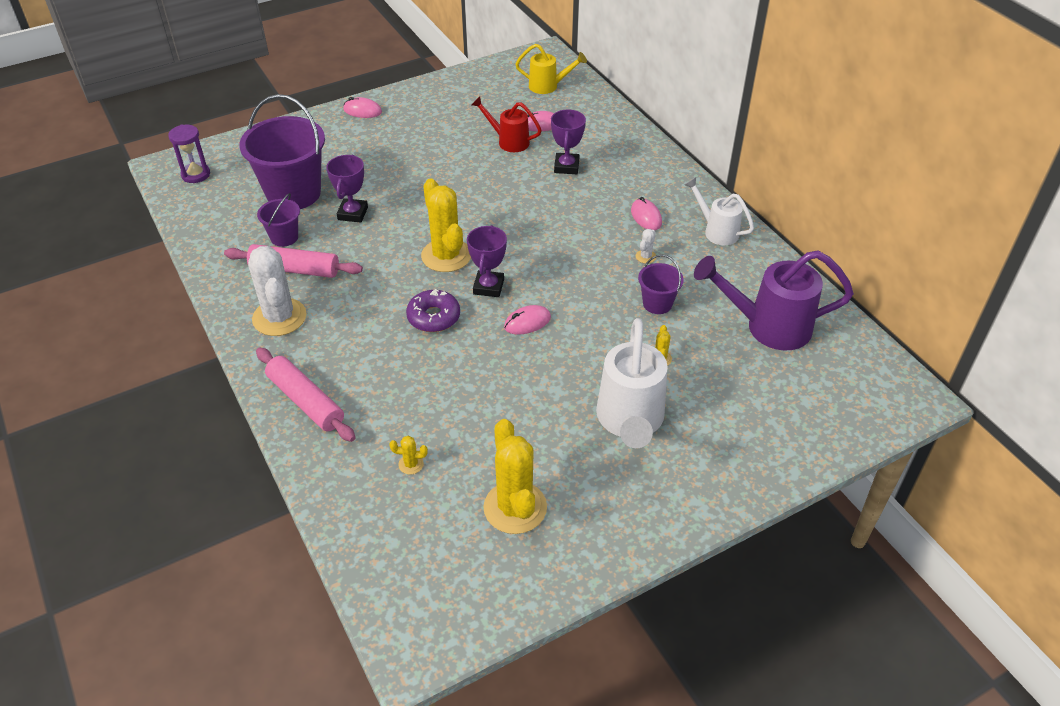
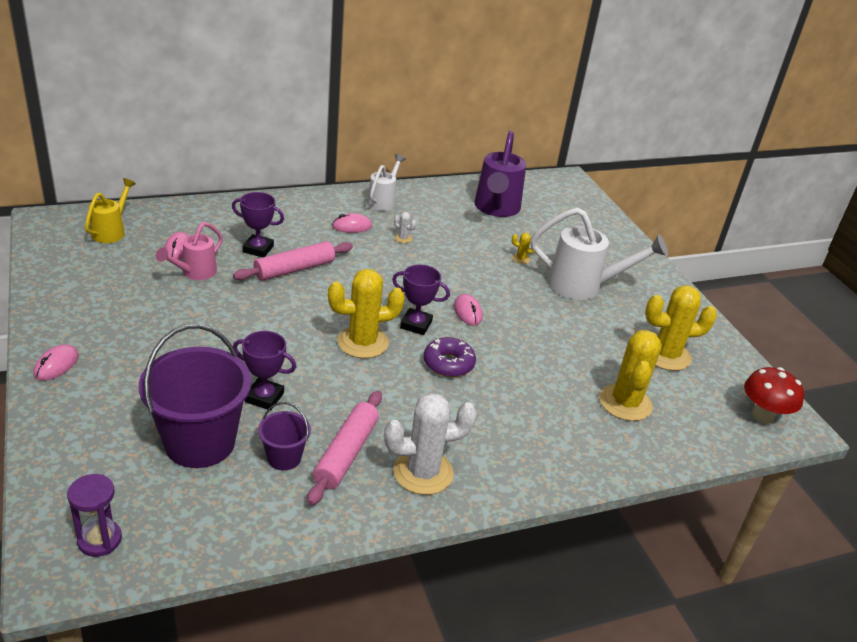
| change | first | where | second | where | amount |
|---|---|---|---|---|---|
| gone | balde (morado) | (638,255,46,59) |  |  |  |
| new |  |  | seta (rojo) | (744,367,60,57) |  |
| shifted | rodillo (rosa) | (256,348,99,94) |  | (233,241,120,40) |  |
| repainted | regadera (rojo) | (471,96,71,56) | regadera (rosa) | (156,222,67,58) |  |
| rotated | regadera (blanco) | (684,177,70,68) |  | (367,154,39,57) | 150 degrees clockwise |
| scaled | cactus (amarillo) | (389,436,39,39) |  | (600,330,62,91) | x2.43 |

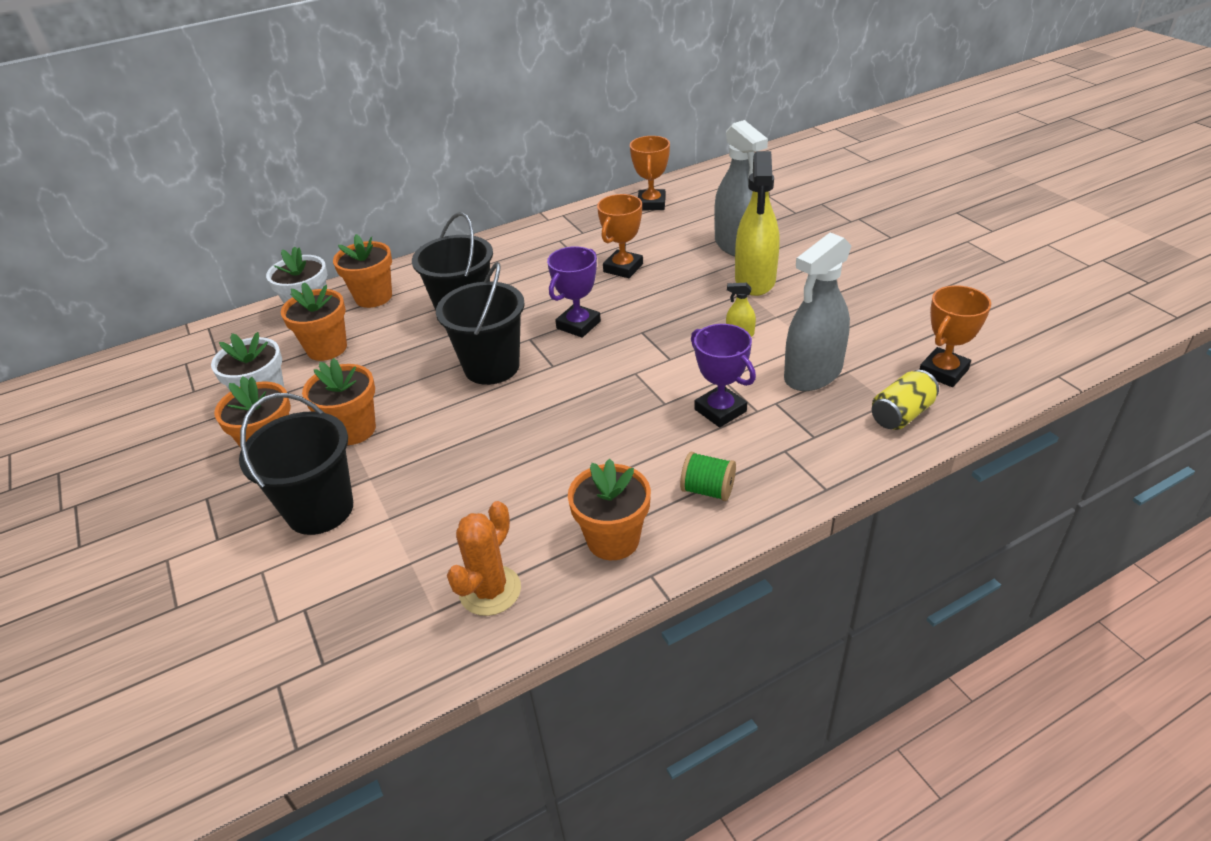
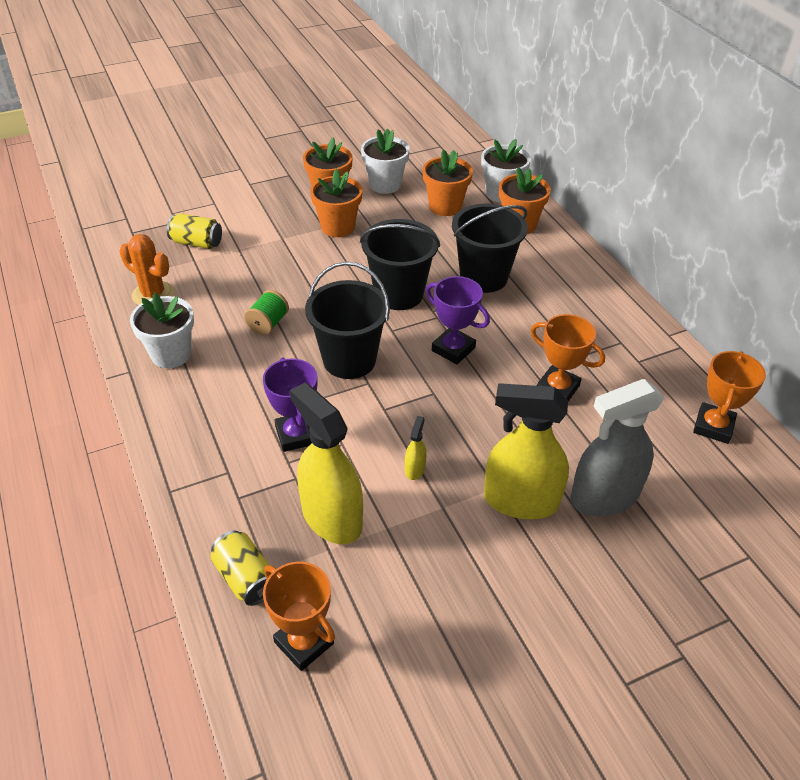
| change | first | where | second | where | amount |
|---|---|---|---|---|---|
| new |  |  | lata (amarillo) | (167,213,55,36) |  |
| shifted | balde (negro) | (239,393,114,142) |  | (305,262,85,117) |  |
| shifted | carrete (verde) | (680,452,56,49) |  | (244,290,45,45) |  |
| repainted | maceta (naranja) | (568,458,83,102) | maceta (blanco) | (130,293,64,75) |  |
| repainted | pulverizador (gris) | (784,232,68,159) | pulverizador (amarillo) | (290,383,73,161) |  |
| rotated | trofeo (naranja) | (630,136,40,74) |  | (693,351,73,93) | 75 degrees counterclockwise |
| rotated | trofeo (morado) | (691,324,65,103) |  | (263,358,55,94) | 75 degrees counterclockwise |

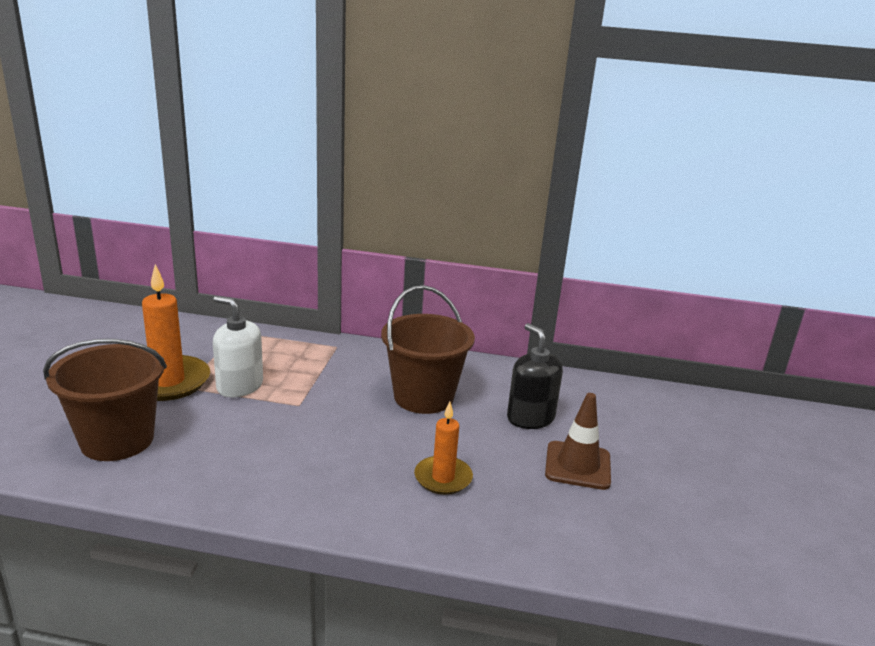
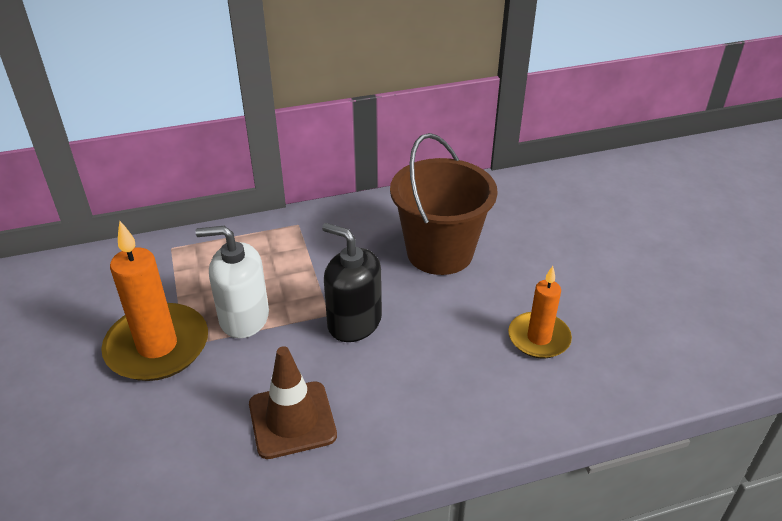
| change | first | where | second | where | amount |
|---|---|---|---|---|---|
| gone | balde (marrón) | (43,339,124,122) |  |  |  |
| shifted | dispensador de jabón (negro) | (507,323,56,106) |  | (322,223,60,119) |  |
| shifted | cono de tráfico (marrón) | (545,393,66,97) |  | (249,346,88,113) |  |

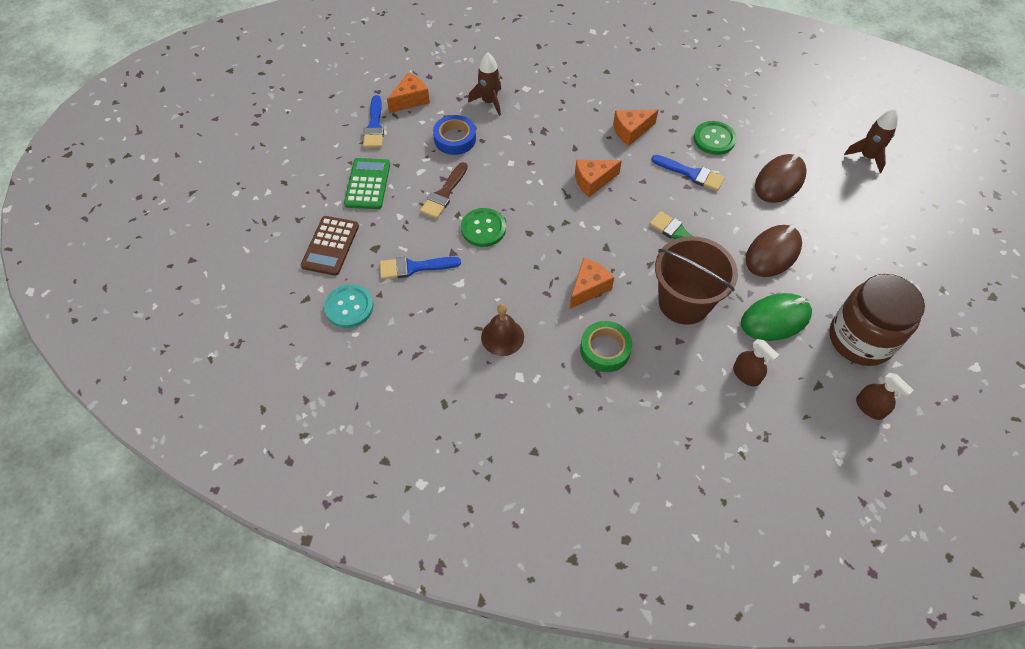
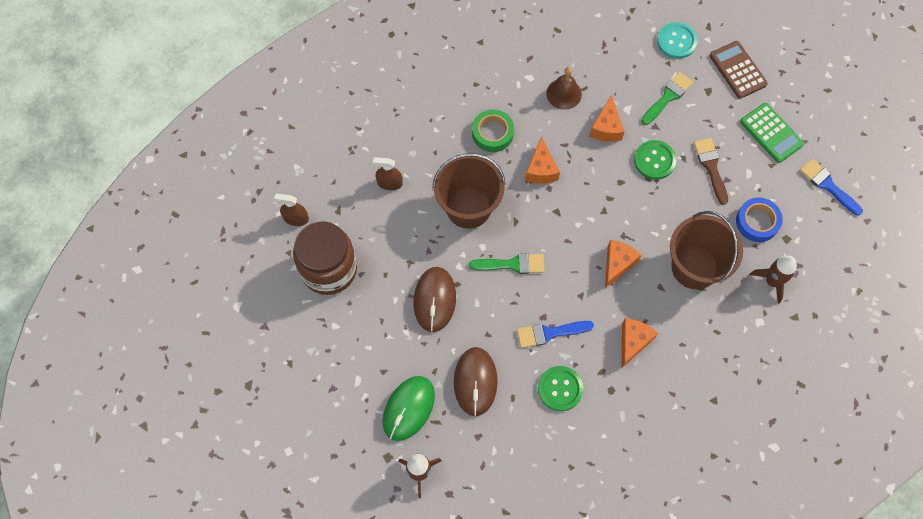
| change | first | where | second | where | amount |
|---|---|---|---|---|---|
| new |  |  | balde (marrón) | (670,211,73,78) |  |
| shifted | queso (naranja) | (387,73,43,40) |  | (589,95,35,47) |  |
| shifted | ratón (verde) | (741,293,71,48) |  | (382,376,53,65) |  |
| repainted | pincel (azul) | (380,257,81,22) | pincel (verde) | (641,72,52,53) |  |

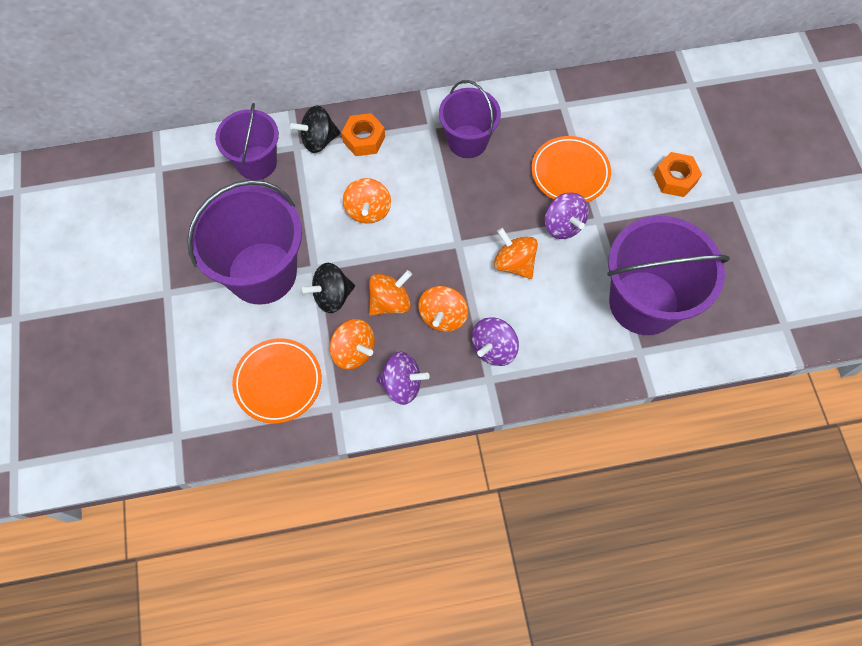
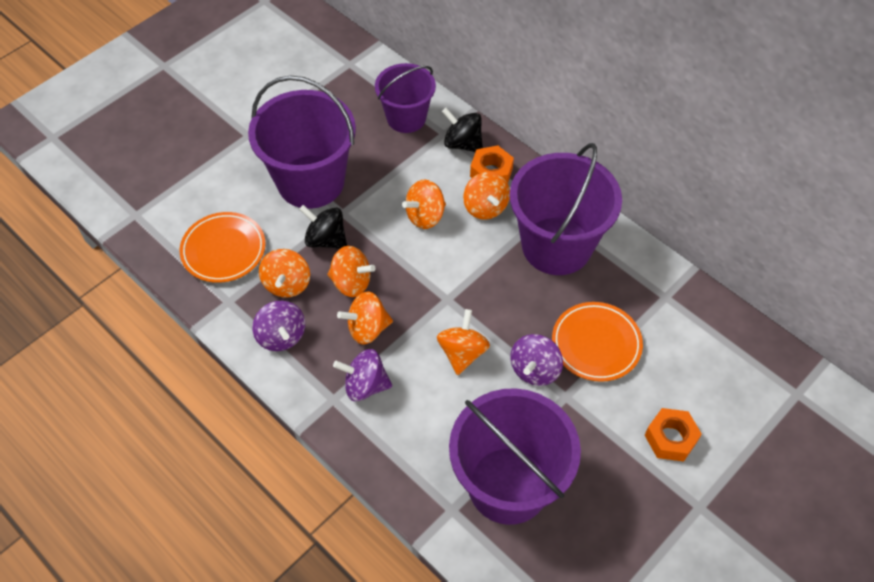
| change | first | where | second | where | amount |
|---|---|---|---|---|---|
| new |  |  | peonza (naranja) | (463,172,47,48) |  |
| scaled | balde (morado) | (439,80,62,78) |  | (510,143,112,132) | x1.63 |

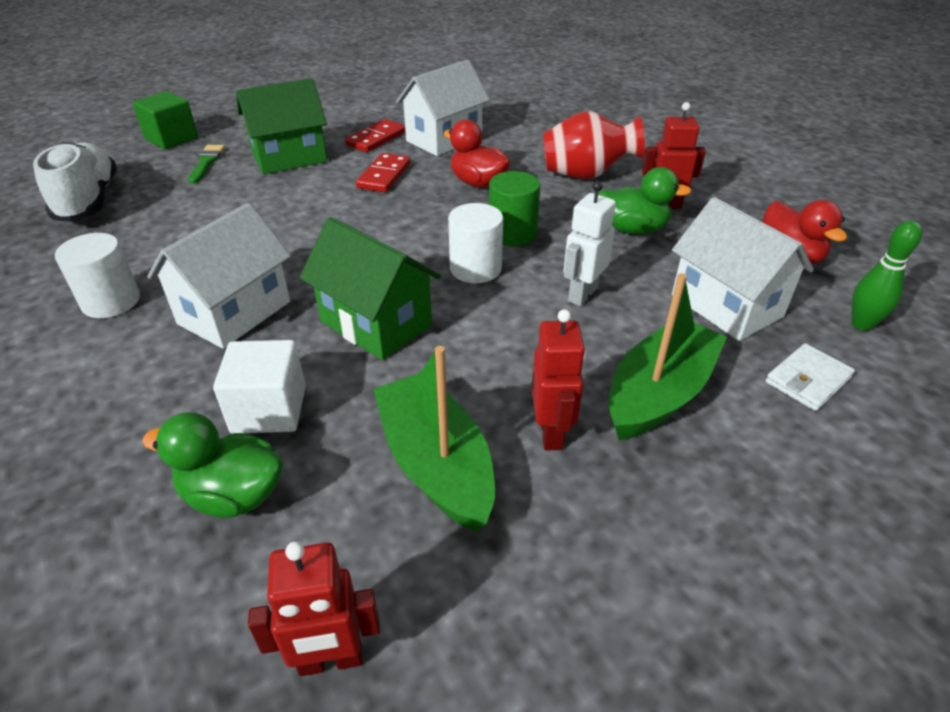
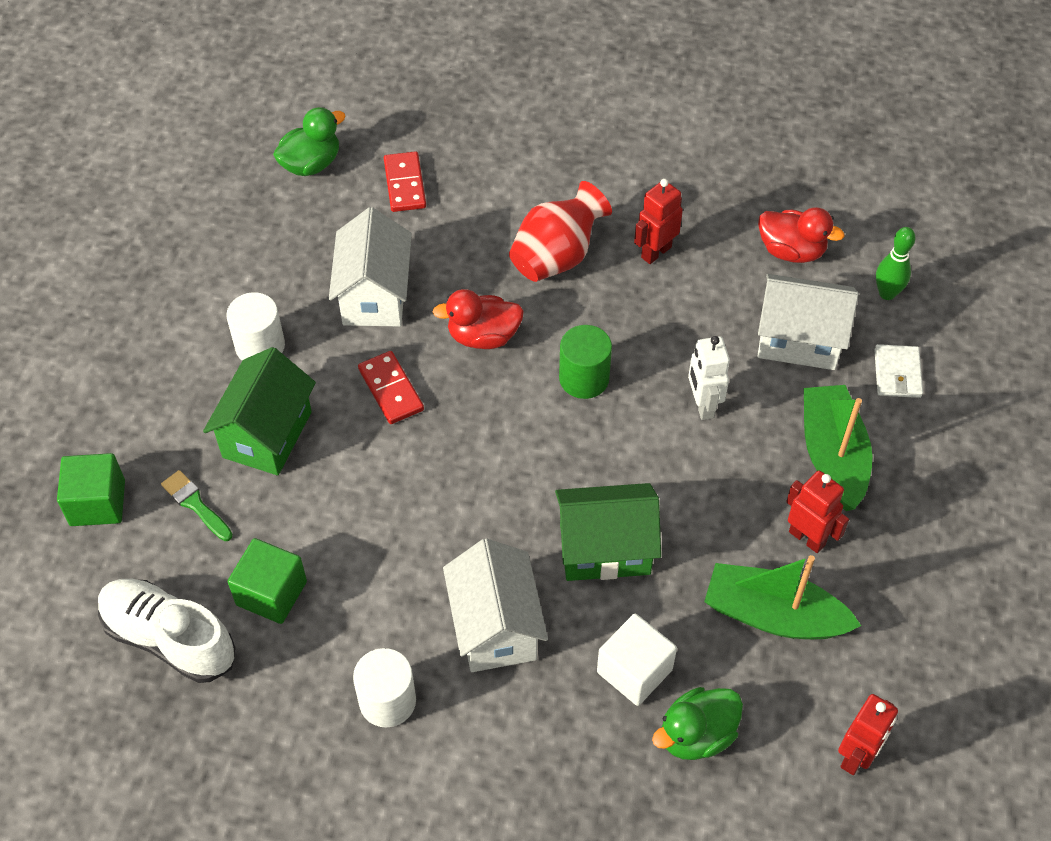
| change | first | where | second | where | amount |
|---|---|---|---|---|---|
| new |  |  | cubo (verde) | (228,538,79,86) |  |
| shifted | ficha de dominó (rojo) | (345,119,60,33) |  | (384,151,42,61) |  |
| shifted | cilindro (blanco) | (448,203,55,80) |  | (226,292,59,69) |  |
| shifted | pato (verde) | (598,167,94,67) |  | (273,107,73,69) |  |

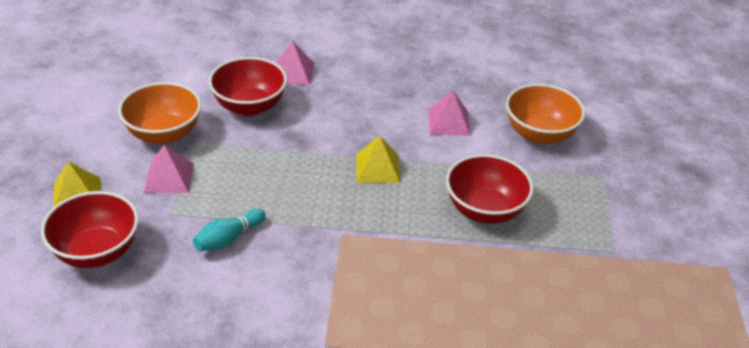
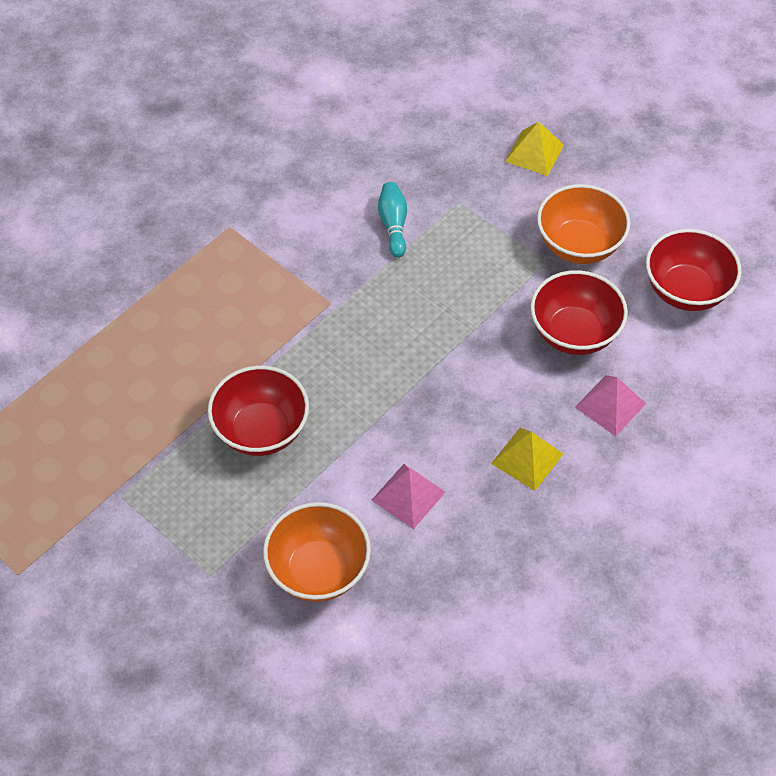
| change | first | where | second | where | amount |
|---|---|---|---|---|---|
| gone | pirámide (rosa) | (144,145,50,48) |  |  |  |
| shifted | cuenco (rojo) | (41,191,98,77) |  | (646,229,95,82) |  |
| shifted | pirámide (amarillo) | (356,136,44,47) |  | (491,428,72,63) |  |

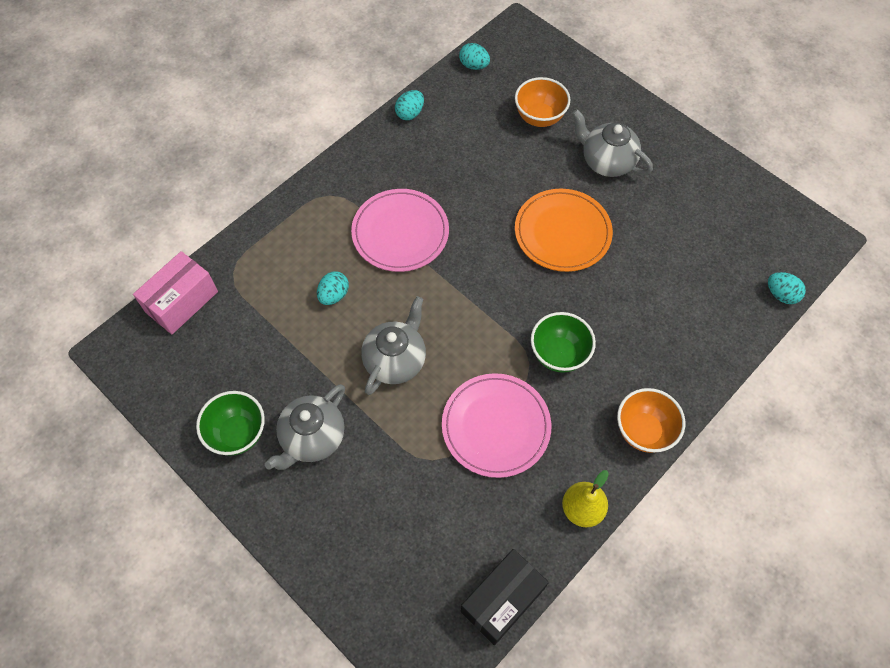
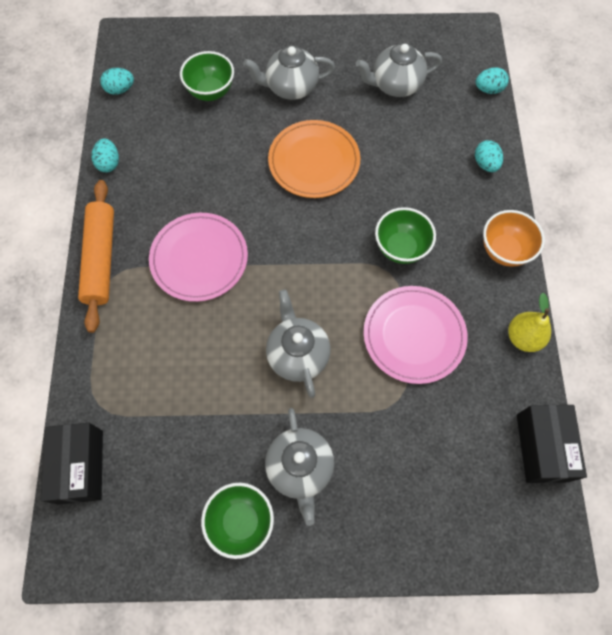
| change | first | where | second | where | amount |
|---|---|---|---|---|---|
| new |  |  | rodillo (naranja) | (78,180,36,153) |  |
| new |  |  | tetera (gris) | (356,43,86,54) |  |
| shifted | huevo (turquesa) | (317,271,32,34) |  | (475,140,28,32) |  |
| repainted | caja (rosa) | (133,251,85,83) | caja (negro) | (41,423,62,82) |  |
| repainted | cuenco (naranja) | (515,77,55,50) | cuenco (verde) | (180,51,54,50) |  |

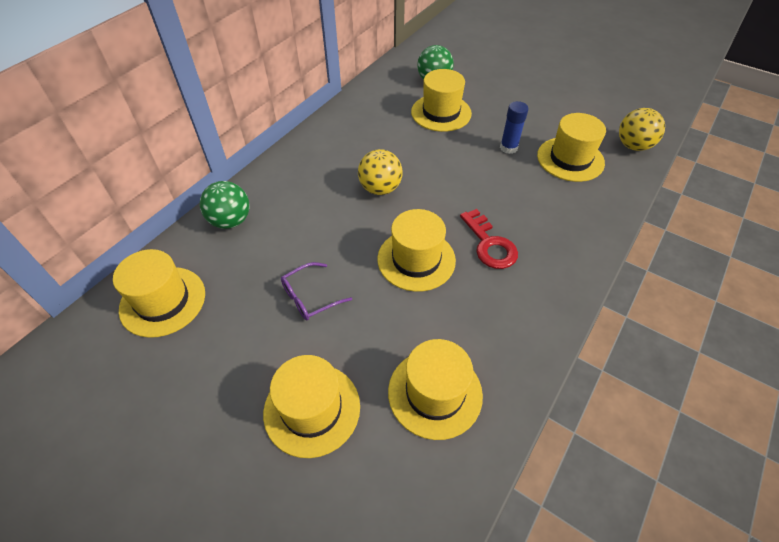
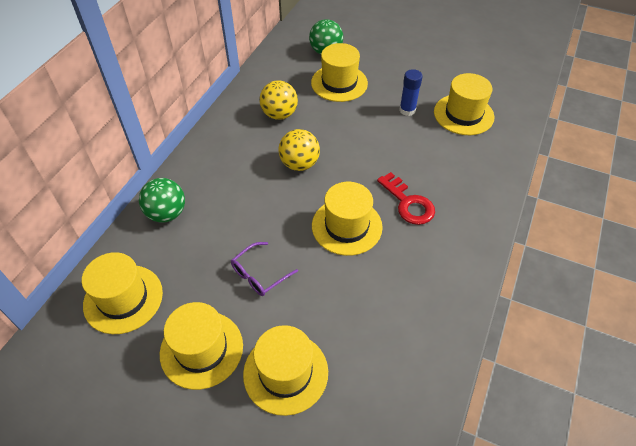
| change | first | where | second | where | amount |
|---|---|---|---|---|---|
| shifted | sombrero (amarillo) | (388,339,95,101) |  | (160,302,83,88) |  |
| shifted | pelota (amarillo) | (619,108,46,43) |  | (260,80,38,40) |  |

